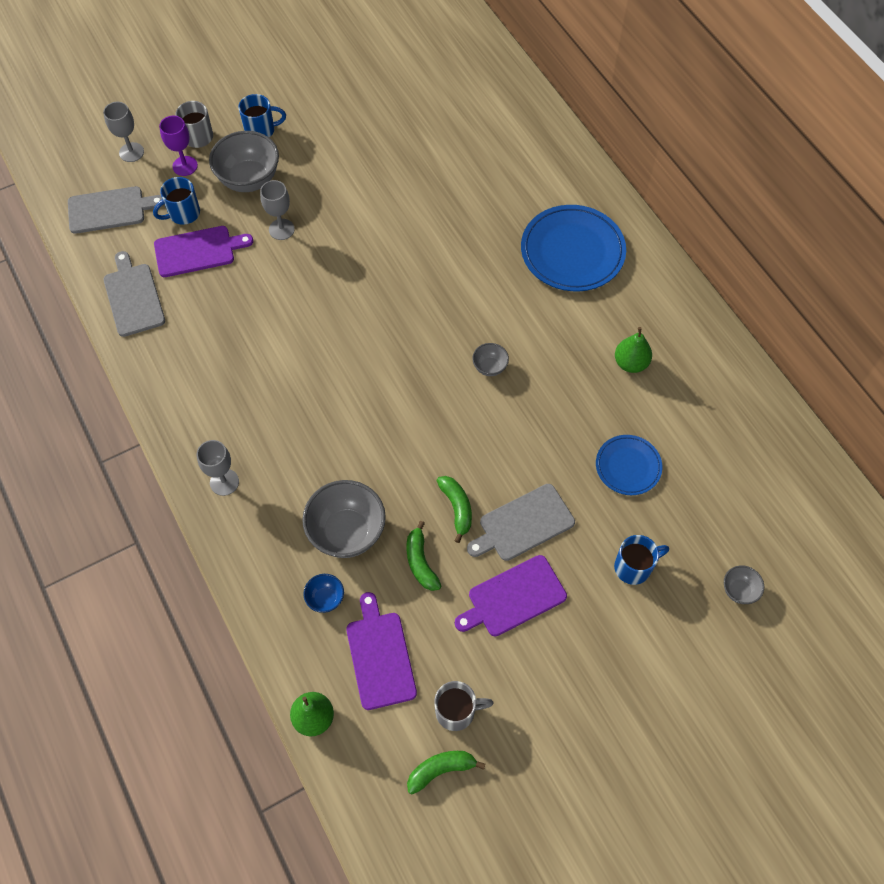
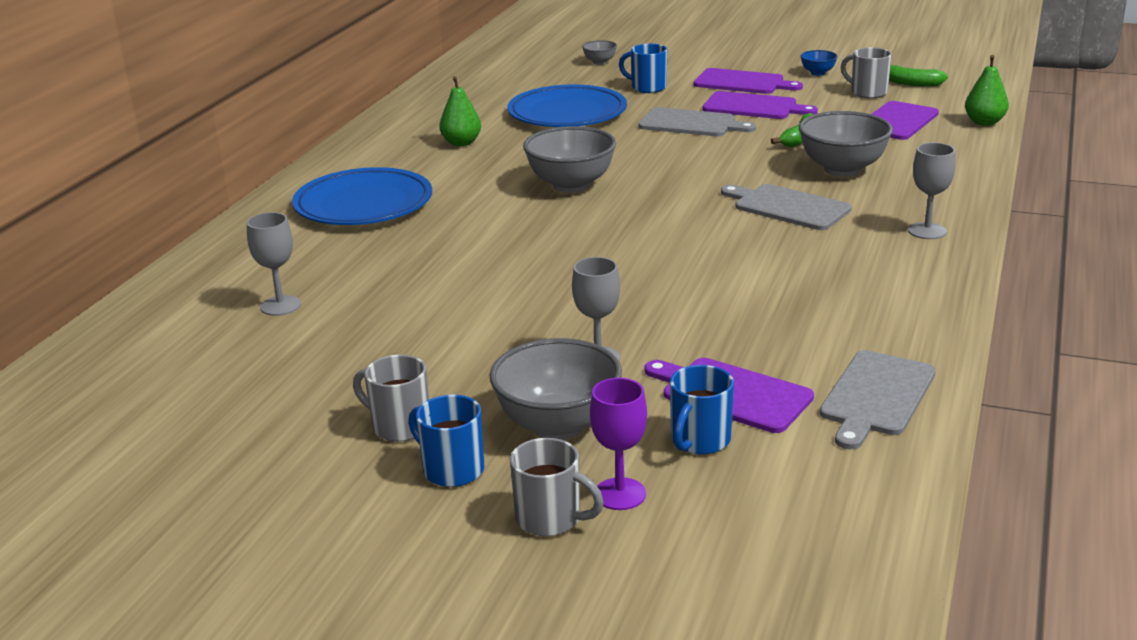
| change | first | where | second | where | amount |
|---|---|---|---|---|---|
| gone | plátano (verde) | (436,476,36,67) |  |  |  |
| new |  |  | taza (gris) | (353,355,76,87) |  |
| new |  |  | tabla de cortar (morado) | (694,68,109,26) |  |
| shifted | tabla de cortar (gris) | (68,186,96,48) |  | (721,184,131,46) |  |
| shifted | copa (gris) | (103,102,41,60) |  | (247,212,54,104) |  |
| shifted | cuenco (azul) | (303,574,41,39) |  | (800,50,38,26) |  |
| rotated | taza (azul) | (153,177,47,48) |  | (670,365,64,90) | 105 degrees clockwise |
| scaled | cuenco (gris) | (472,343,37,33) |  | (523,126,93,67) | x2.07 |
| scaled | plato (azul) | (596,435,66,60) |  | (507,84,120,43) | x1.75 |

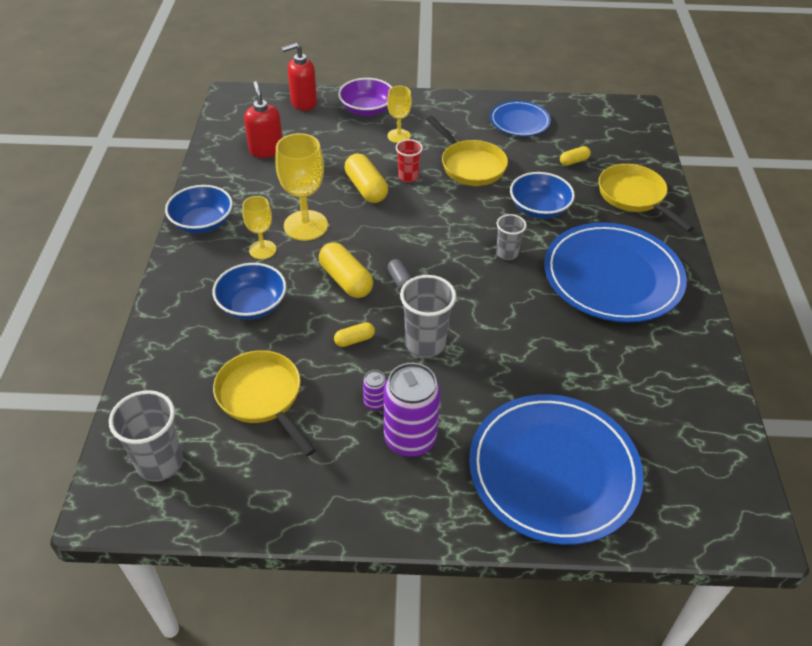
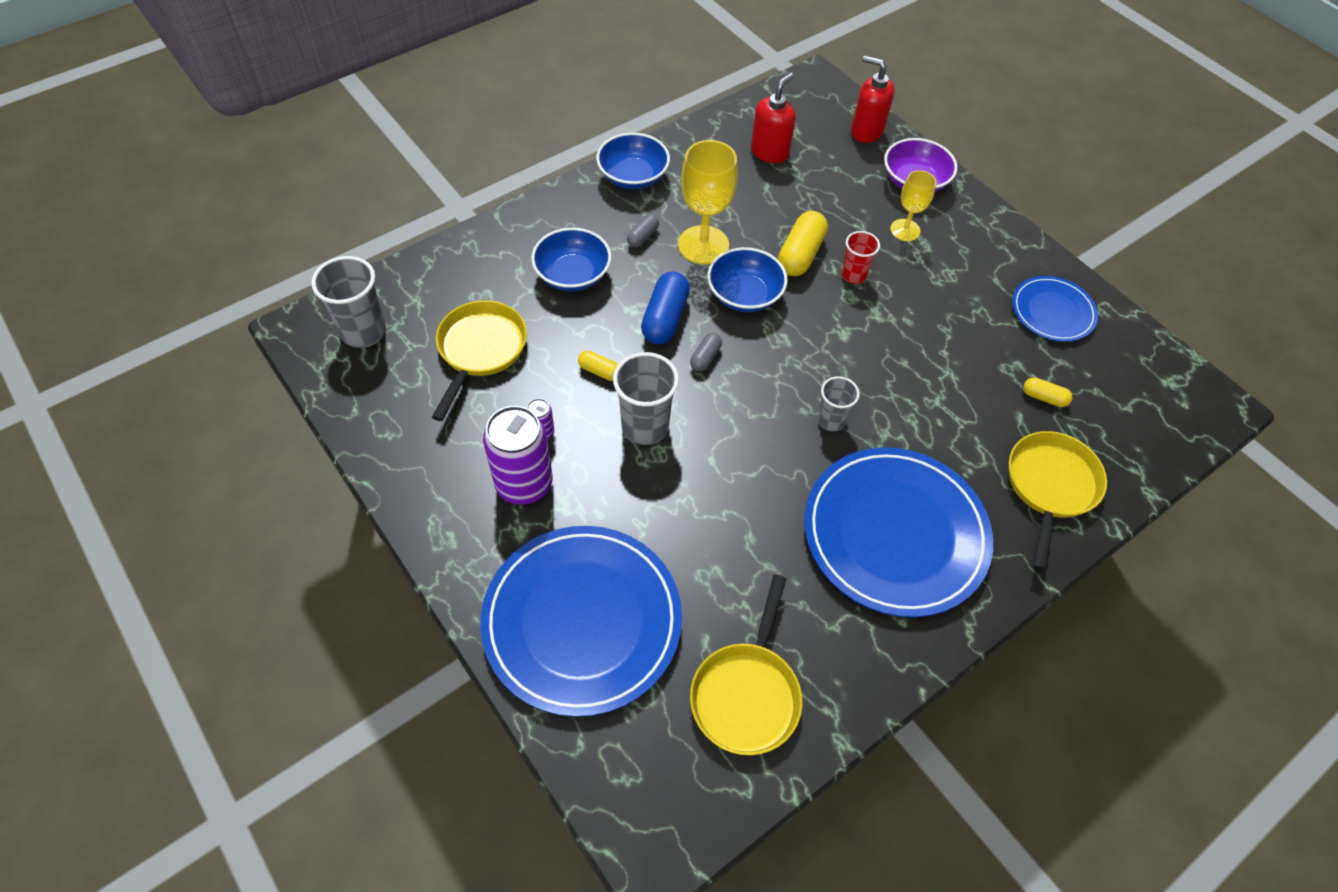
| change | first | where | second | where | amount |
|---|---|---|---|---|---|
| shifted | sartén (amarillo) | (427,116,81,70) |  | (690,574,113,181) |  |
| shifted | cuenco (azul) | (510,172,65,47) |  | (707,247,81,65) |  |
| swapped | copa (amarillo) | (242,196,34,63) | cápsula (gris) | (627,214,32,34) |  |
| repainted | cápsula (amarillo) | (319,242,54,56) | cápsula (azul) | (641,272,49,72) |  |

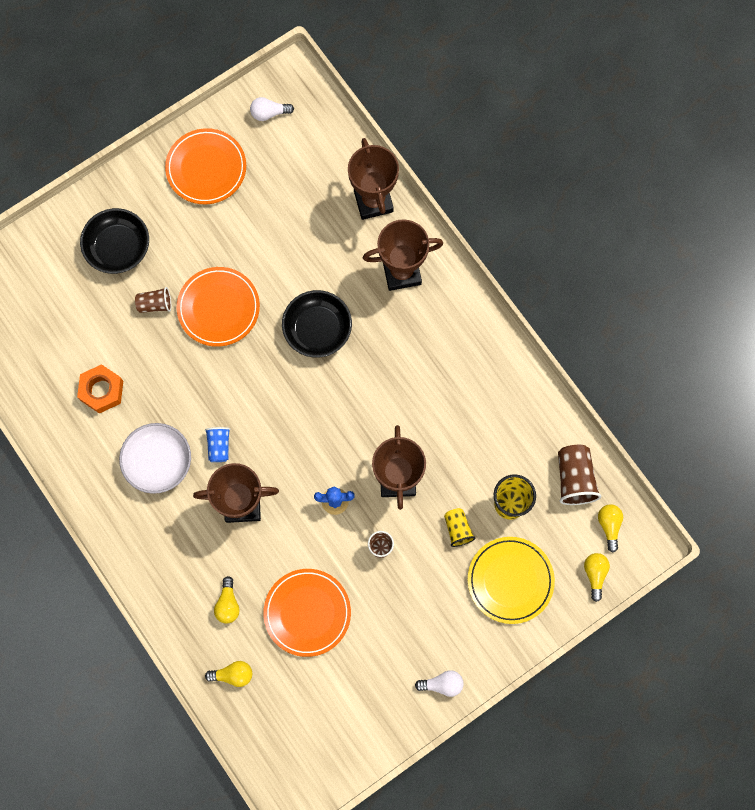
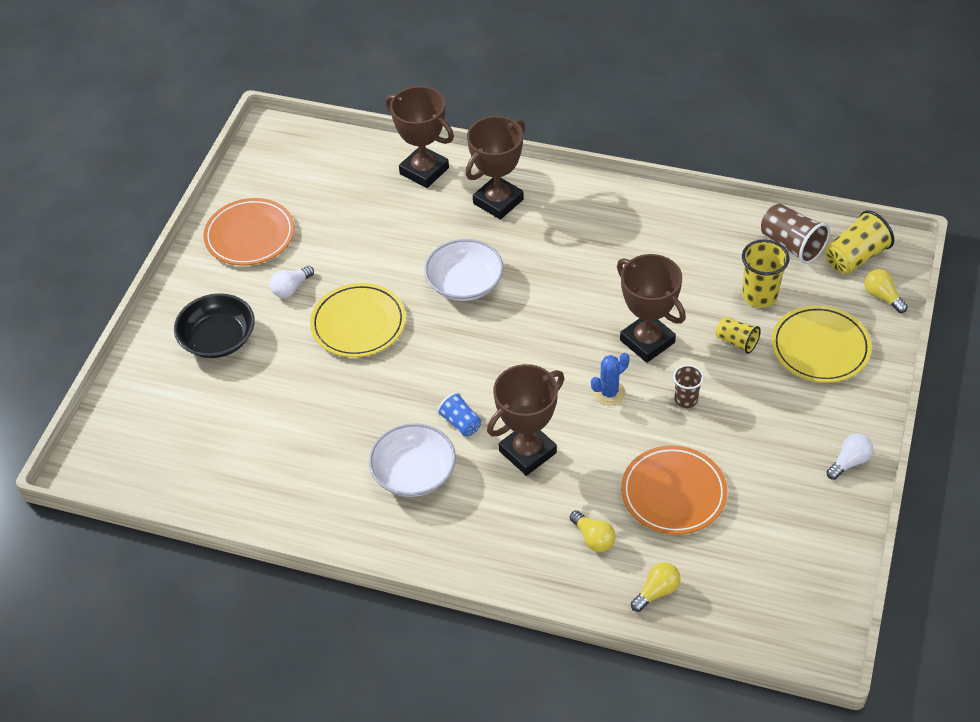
| change | first | where | second | where | amount |
|---|---|---|---|---|---|
| gone | tuerca (naranja) | (77,364,46,50) |  |  |  |
| gone | vaso (marrón) | (135,287,36,26) |  |  |  |
| shifted | bombilla (blanco) | (250,97,44,24) |  | (270,266,44,32) |  |
| swapped | bombilla (amarillo) | (598,504,25,48) | vaso (amarillo) | (825,210,69,64) |  |
| repainted | plato (naranja) | (177,267,83,80) | plato (amarillo) | (310,283,96,74) |  |
| repainted | cuenco (negro) | (282,290,70,68) | cuenco (blanco) | (424,239,79,62) |  |

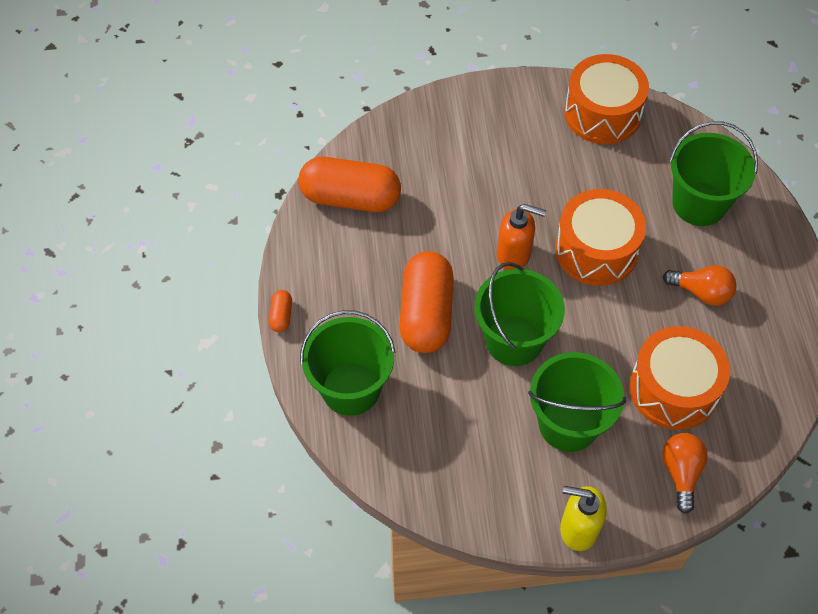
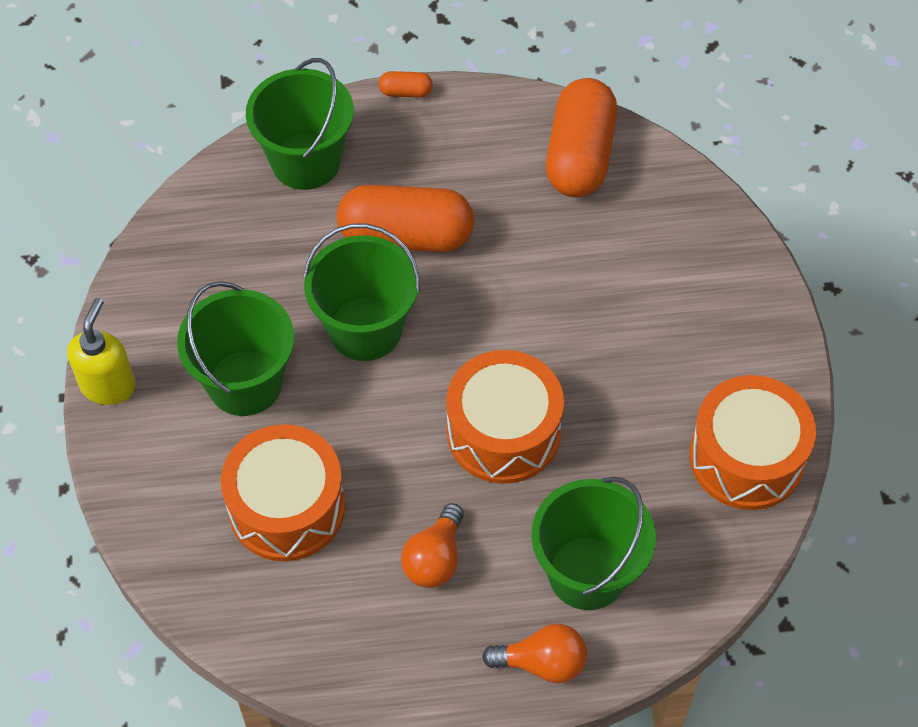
| change | first | where | second | where | amount |
|---|---|---|---|---|---|
| gone | dispensador de jabón (naranja) | (497,204,49,66) |  |  |  |
| shifted | bombilla (naranja) | (662,433,46,81) |  | (482,624,105,59) |  |

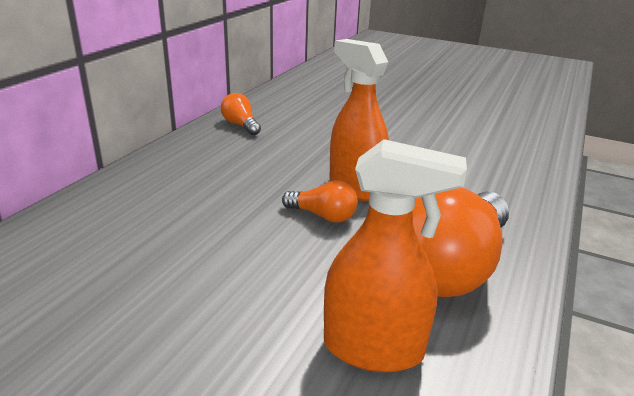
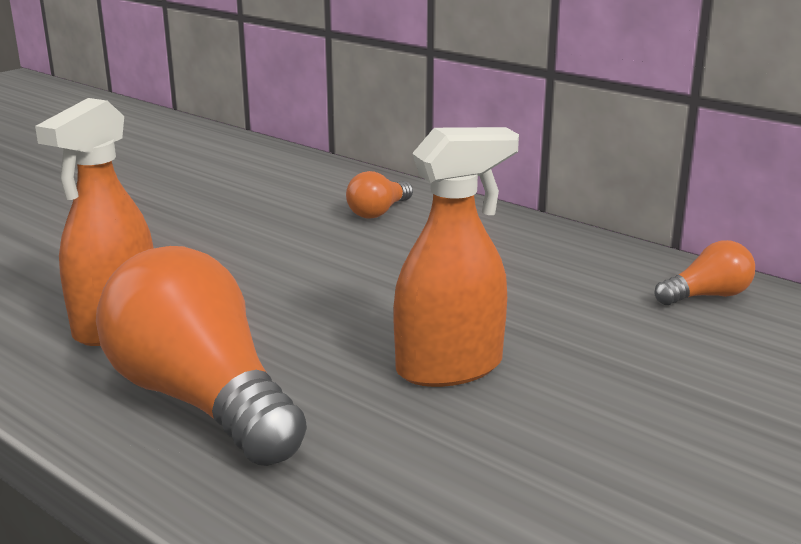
| change | first | where | second | where | amount |
|---|---|---|---|---|---|
| shifted | bombilla (naranja) | (282,180,76,42) |  | (346,171,67,48) |  |

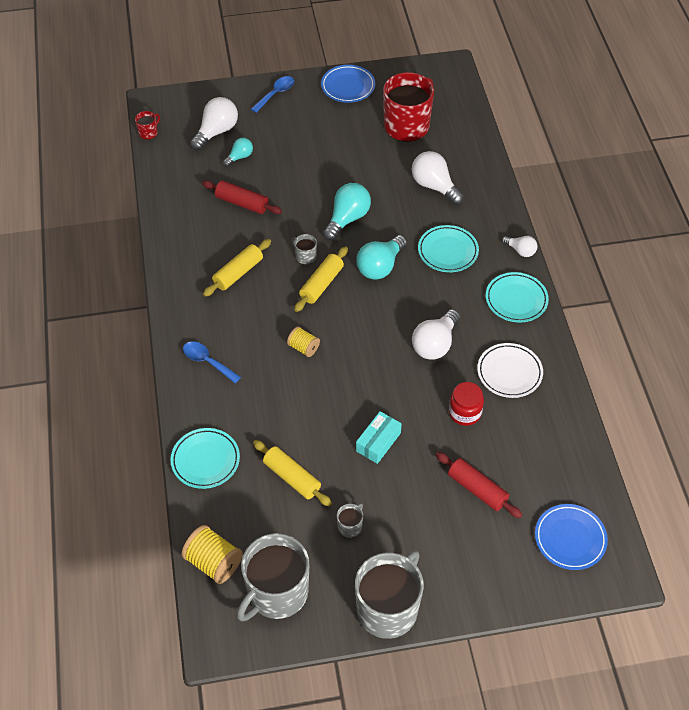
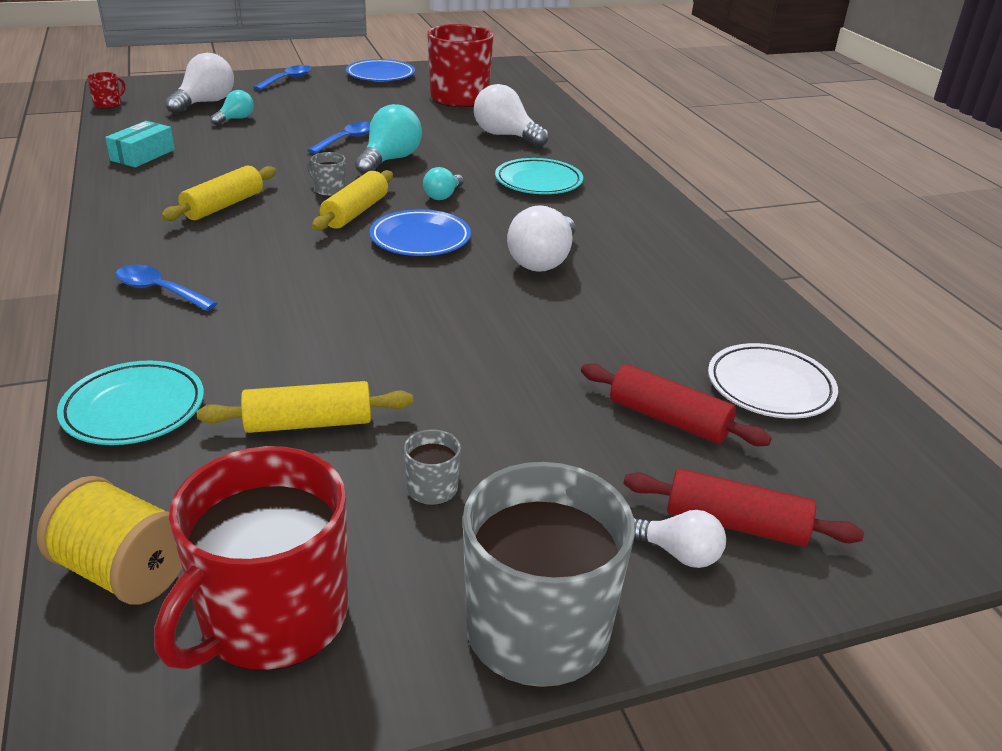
| change | first | where | second | where | amount |
|---|---|---|---|---|---|
| gone | carrete (amarillo) | (287,327,33,30) |  |  |  |
| gone | tarro (rojo) | (449,382,35,44) |  |  |  |
| gone | plato (turquesa) | (486,272,63,50) |  |  |  |
| new |  |  | cuchara (azul) | (308,122,63,32) |  |
| shifted | rodillo (rojo) | (202,180,80,34) |  | (623,468,241,79) |  |
| shifted | caja (turquesa) | (356,411,46,53) |  | (105,121,70,46) |  |
| shifted | plato (blanco) | (477,343,66,55) |  | (708,343,130,76) |  |
| shifted | bombilla (blanco) | (502,236,35,21) |  | (634,510,92,58) |  |
| shifted | plato (azul) | (535,504,73,66) |  | (370,209,101,47) |  |
| repainted | taza (gris) | (237,533,72,88) | taza (rojo) | (154,446,194,225) |  |
| rotated | rodillo (amarillo) | (253,440,79,66) |  | (197,381,216,52) | 45 degrees counterclockwise |
| scaled | bombilla (turquesa) | (356,235,51,45) |  | (423,167,41,33) | x0.57 |

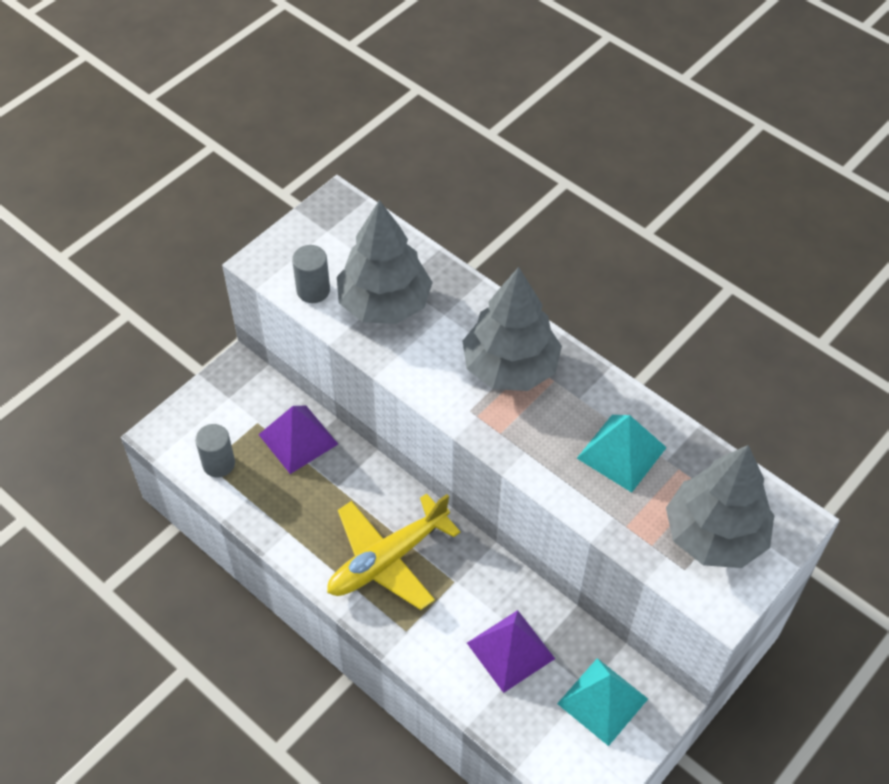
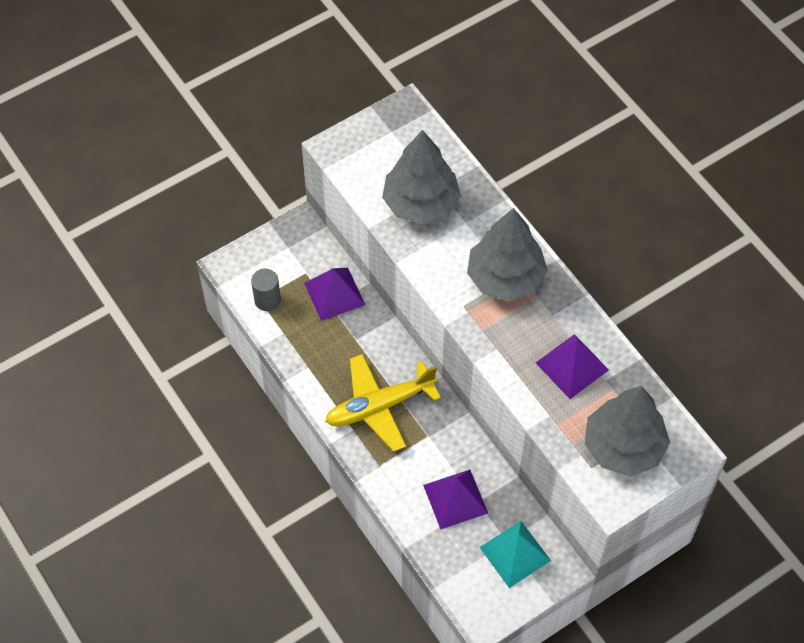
| change | first | where | second | where | amount |
|---|---|---|---|---|---|
| gone | cilindro (gris) | (292,245,38,58) |  |  |  |
| repainted | pirámide (turquesa) | (577,415,90,78) | pirámide (morado) | (536,334,73,65) |  |

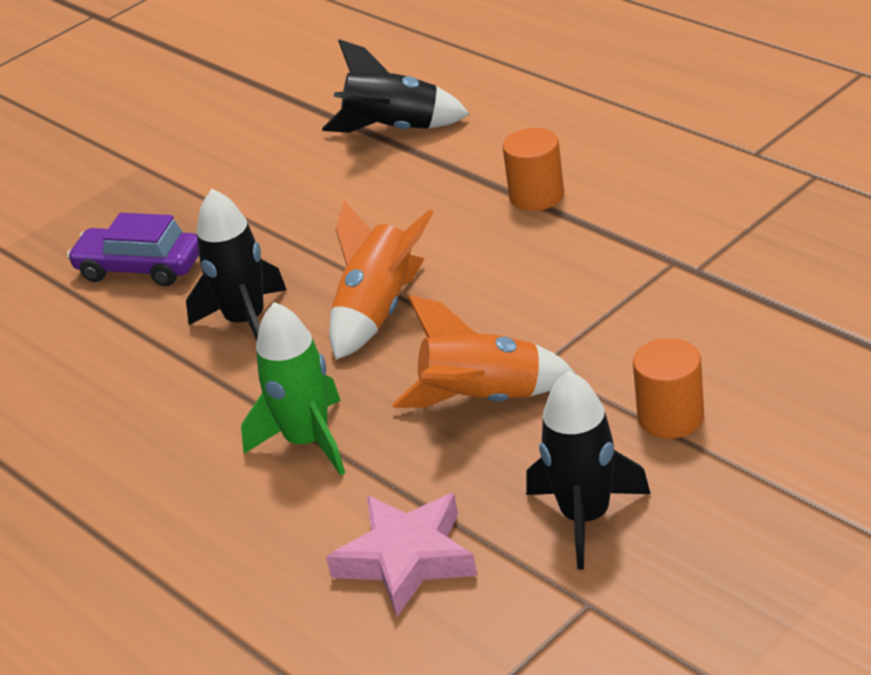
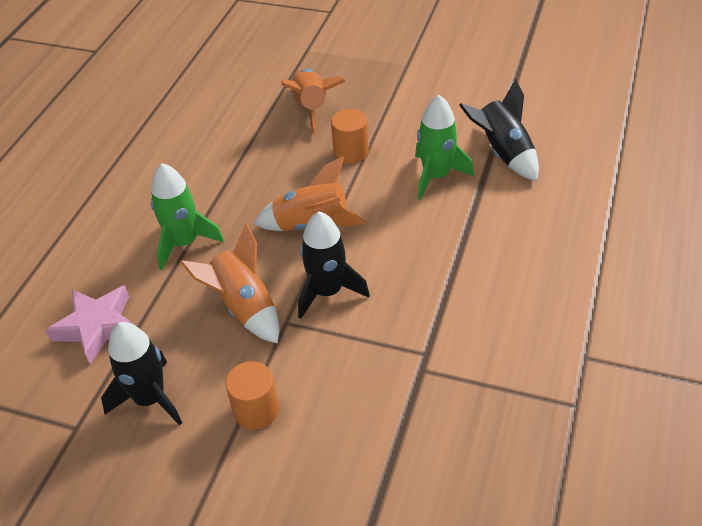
| change | first | where | second | where | amount |
|---|---|---|---|---|---|
| new |  |  | cohete (verde) | (415,95,59,105) |  |
| shifted | cohete (negro) | (186,189,101,151) |  | (298,211,72,108) |  |
| shifted | cilindro (naranja) | (503,128,61,83) |  | (331,109,38,54) |  |
| swapped | coche (morado) | (67,213,132,73) | cohete (naranja) | (281,69,64,66) |  |

